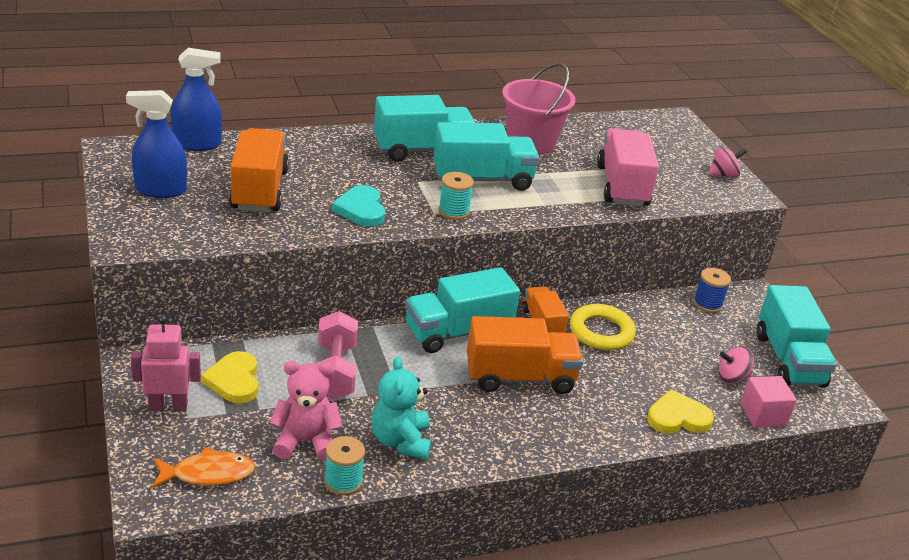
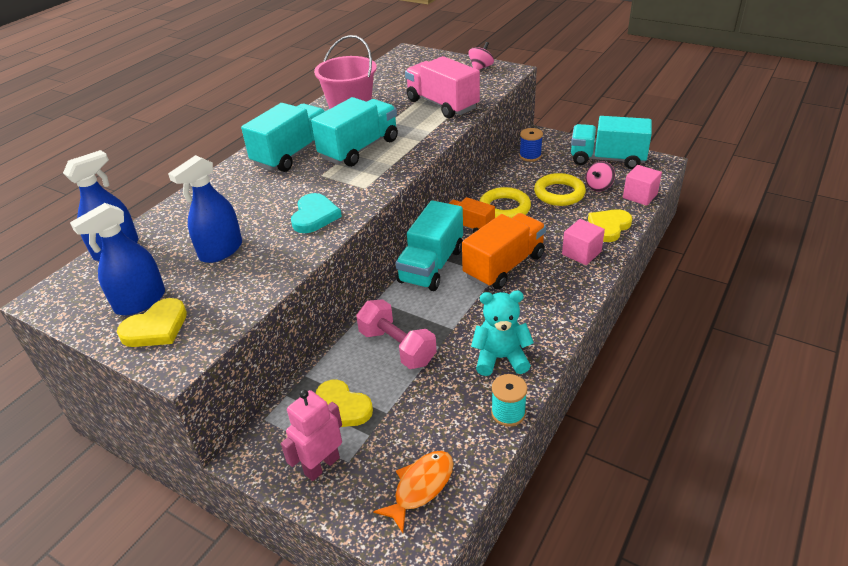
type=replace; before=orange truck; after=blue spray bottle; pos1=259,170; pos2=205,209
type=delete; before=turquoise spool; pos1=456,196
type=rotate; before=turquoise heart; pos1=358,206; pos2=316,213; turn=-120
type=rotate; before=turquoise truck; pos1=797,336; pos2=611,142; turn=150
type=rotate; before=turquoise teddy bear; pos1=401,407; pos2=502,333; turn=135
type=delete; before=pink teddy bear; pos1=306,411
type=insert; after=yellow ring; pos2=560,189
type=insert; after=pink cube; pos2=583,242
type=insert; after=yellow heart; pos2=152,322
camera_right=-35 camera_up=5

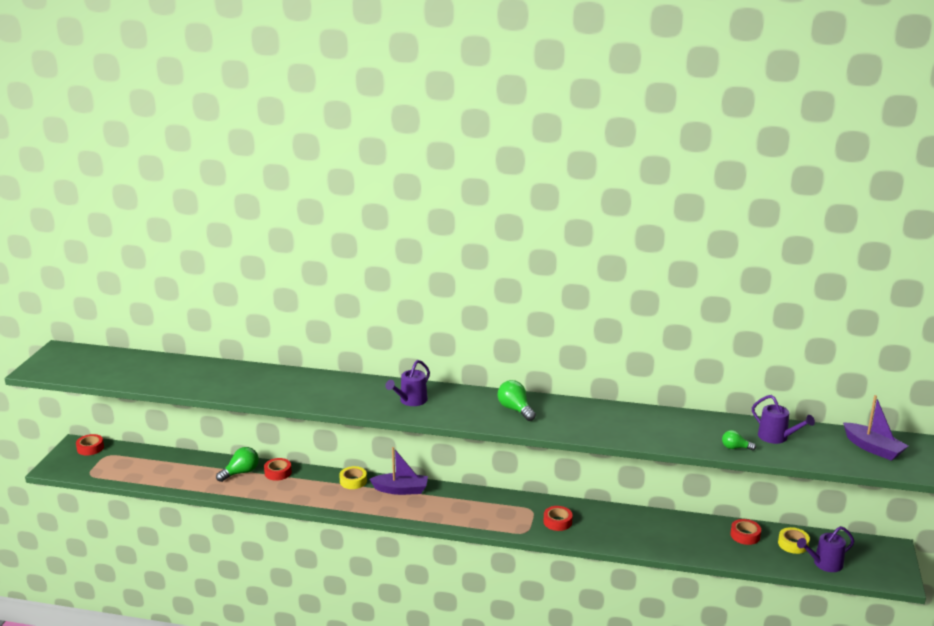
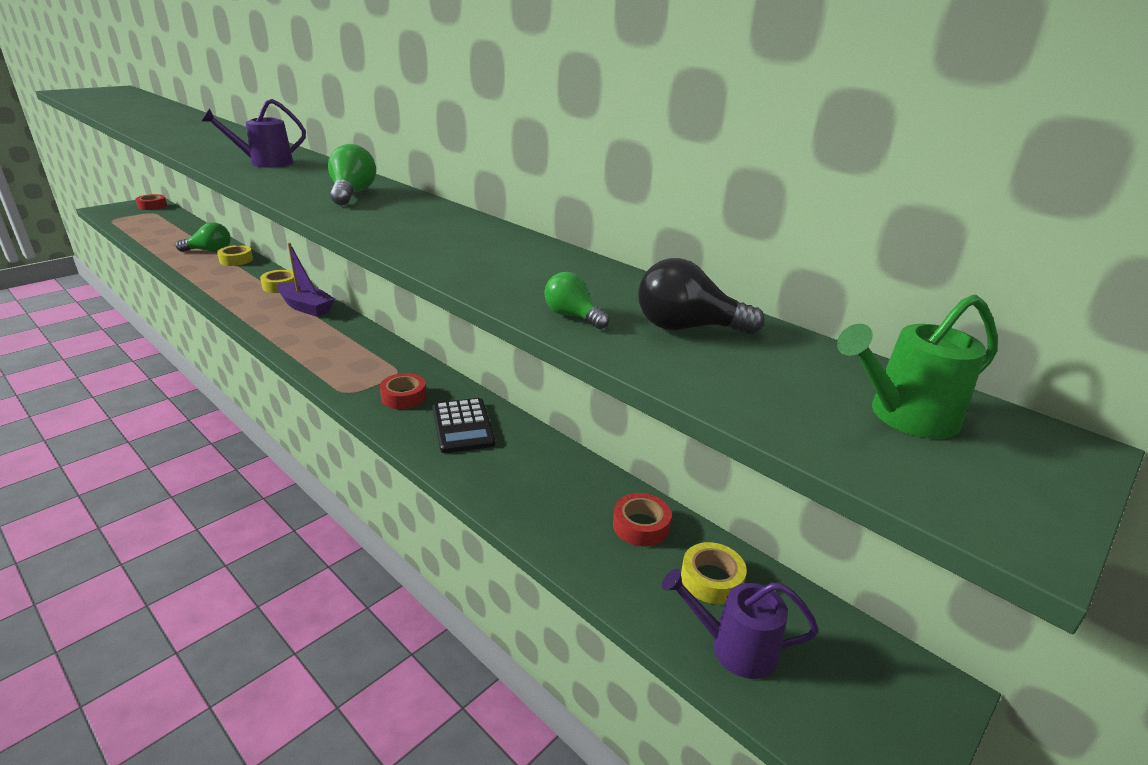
type=replace; before=purple watering can; after=black light bulb; pos1=783,419; pos2=701,296
type=replace; before=purple boat; after=green watering can; pos1=875,428; pos2=917,367
type=recolor; before=red tape; after=yellow tape; pos1=278,469; pos2=235,255
type=insert; after=black calculator; pos2=464,425
camera_right=30 camera_up=5

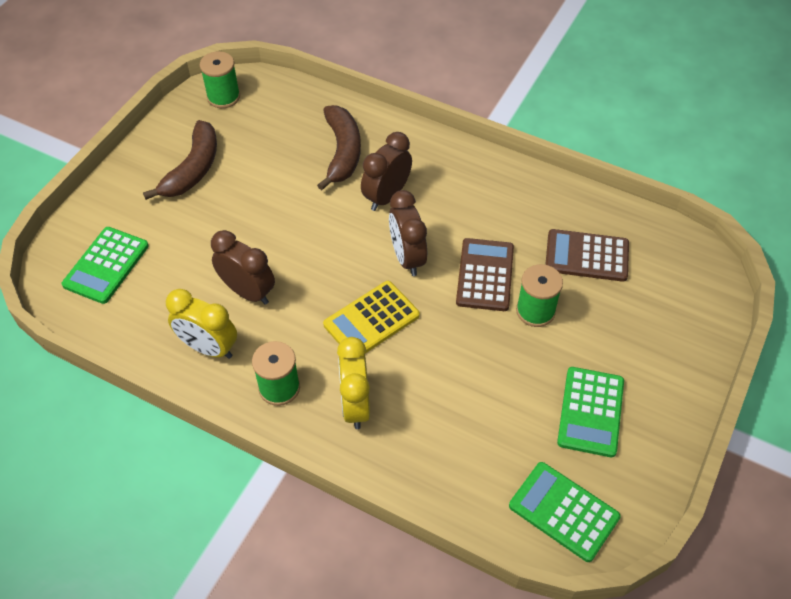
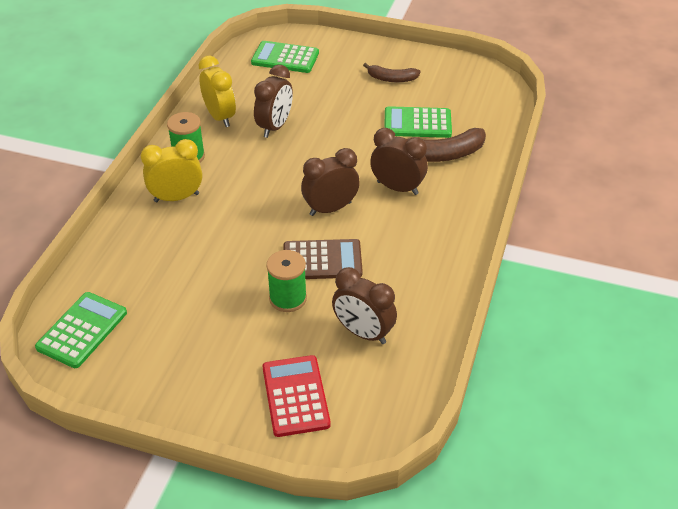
type=delete; before=green spool; pos1=220,79
type=resize; before=brown banana; pos1=180,160; pos2=392,72; scale=0.63
type=replace; before=brown calculator; after=brown clock; pos1=587,255; pos2=364,305
type=delete; before=yellow calculator; pos1=371,317
type=rotate; before=yellow clock; pos1=201,324; pos2=217,91; turn=135
type=move; before=green calculator; pos1=590,412; pos2=418,122
type=insert; after=red calculator; pos2=296,396
camera_right=80 camera_up=-10

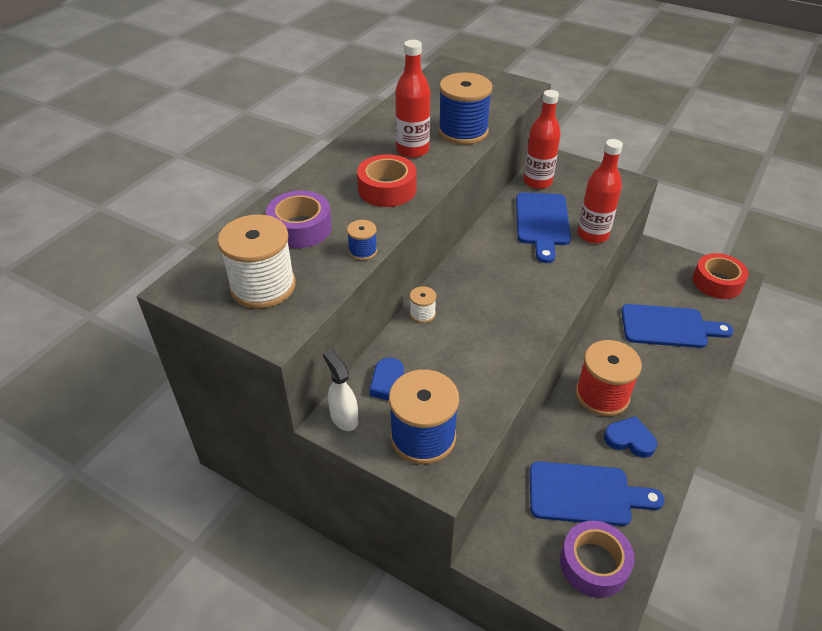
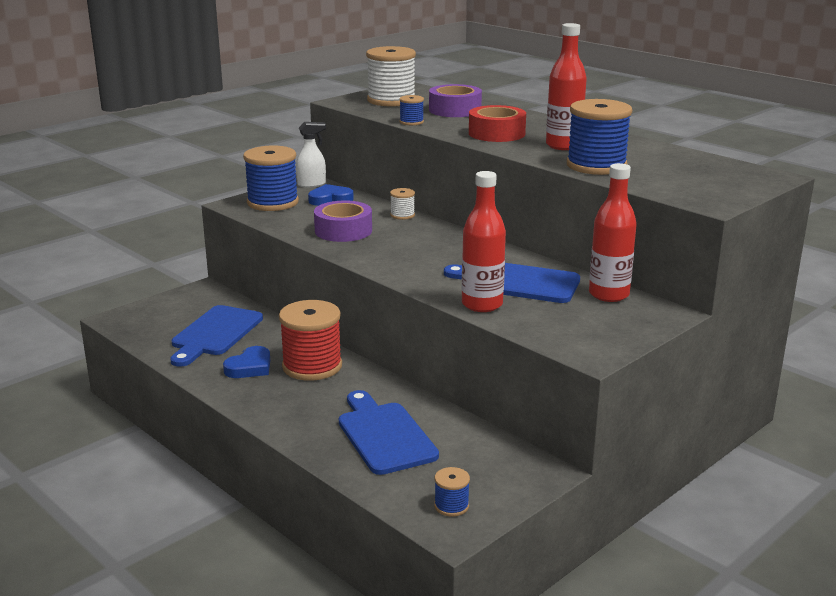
type=replace; before=red tape; after=blue spool; pos1=721,276; pos2=452,492
type=rotate; before=blue cutting board; pos1=677,326; pos2=389,432; turn=135
type=move; before=purple tape; pos1=597,559; pos2=343,221
camera_right=105 camera_up=-20

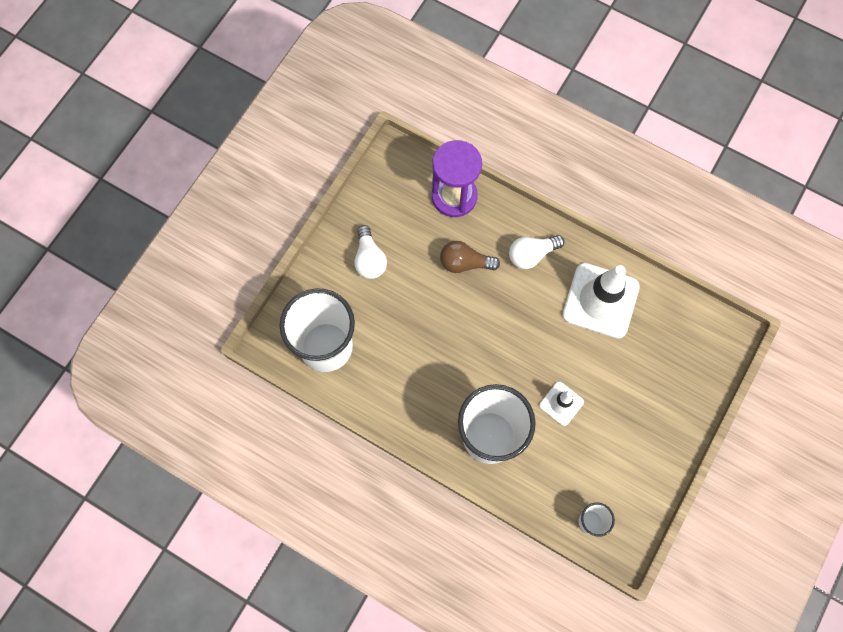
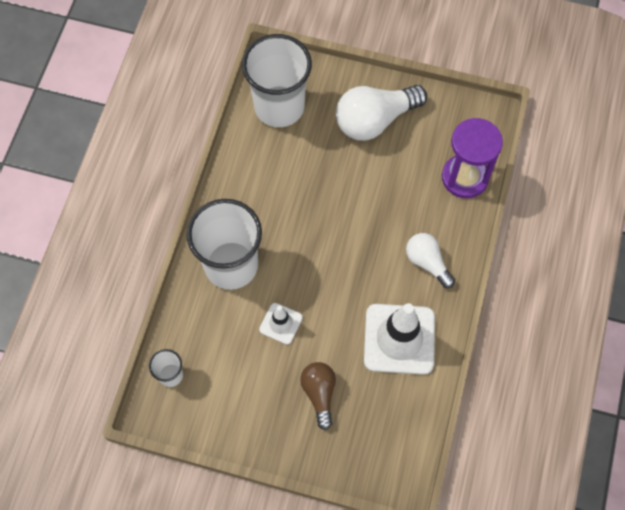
type=resize; before=white light bulb; pos1=370,252; pos2=381,113; scale=1.68
type=move; before=brown light bulb; pos1=470,257; pos2=318,396
camera_right=75 camera_up=-5

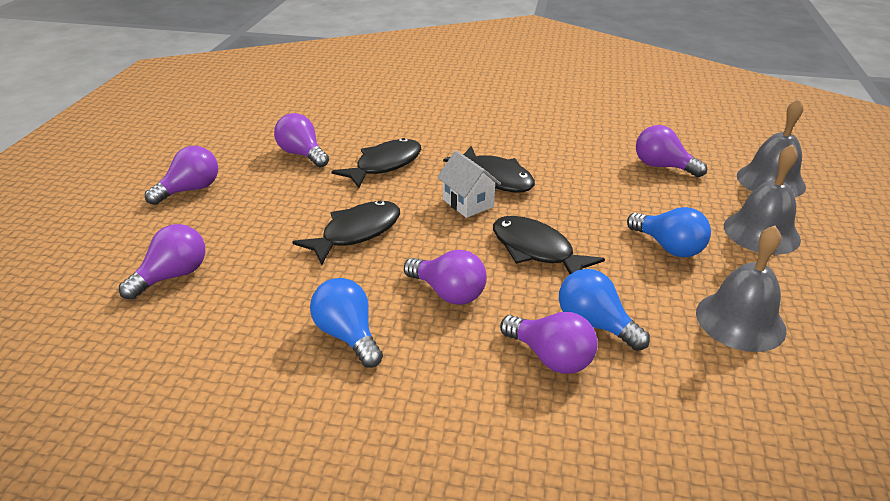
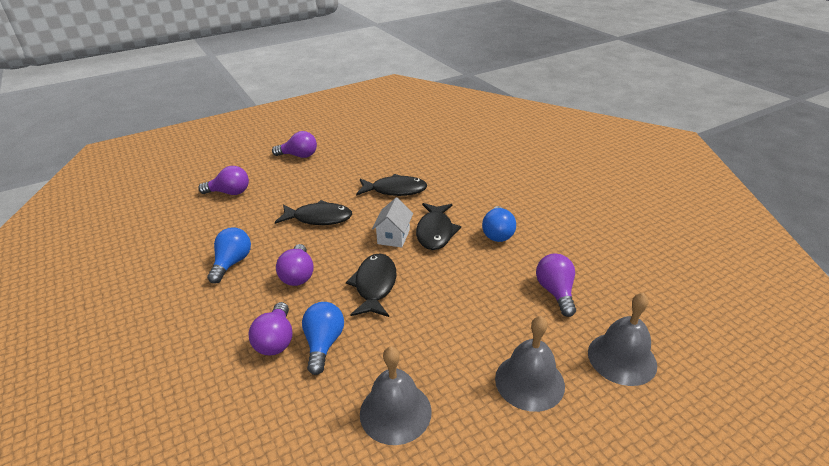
type=delete; before=purple light bulb; pos1=301,140
type=move; before=blue light bulb; pos1=669,232; pos2=499,224
camera_right=50 camera_up=0

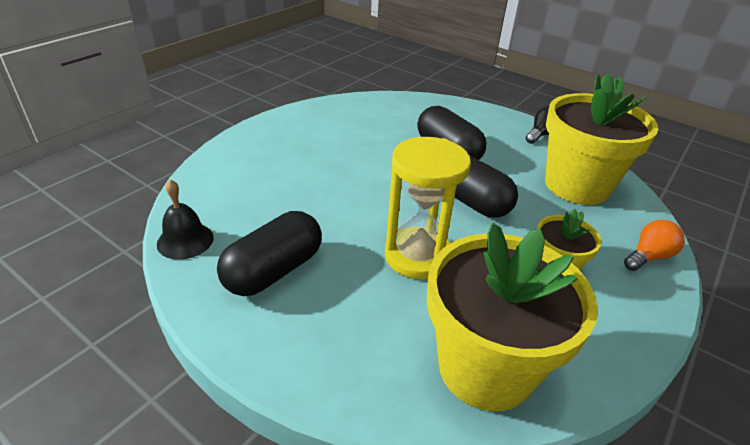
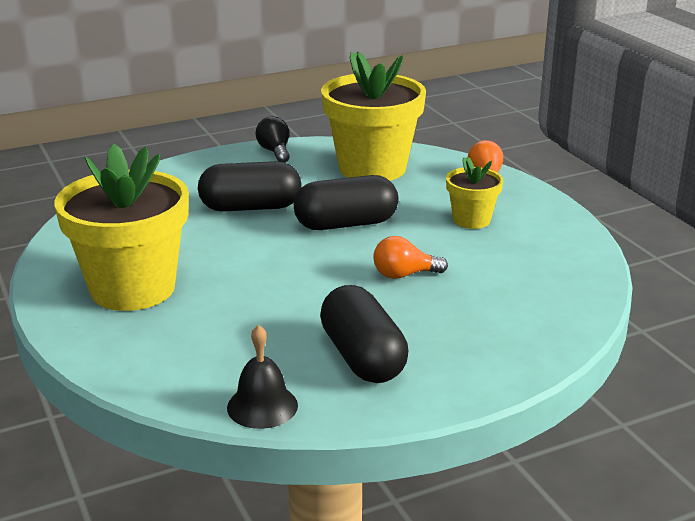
type=replace; before=yellow hourglass; after=orange light bulb; pos1=428,208; pos2=410,257
type=move; before=yellow flower pot; pos1=512,317; pos2=122,227
camera_right=-60 camera_up=-10

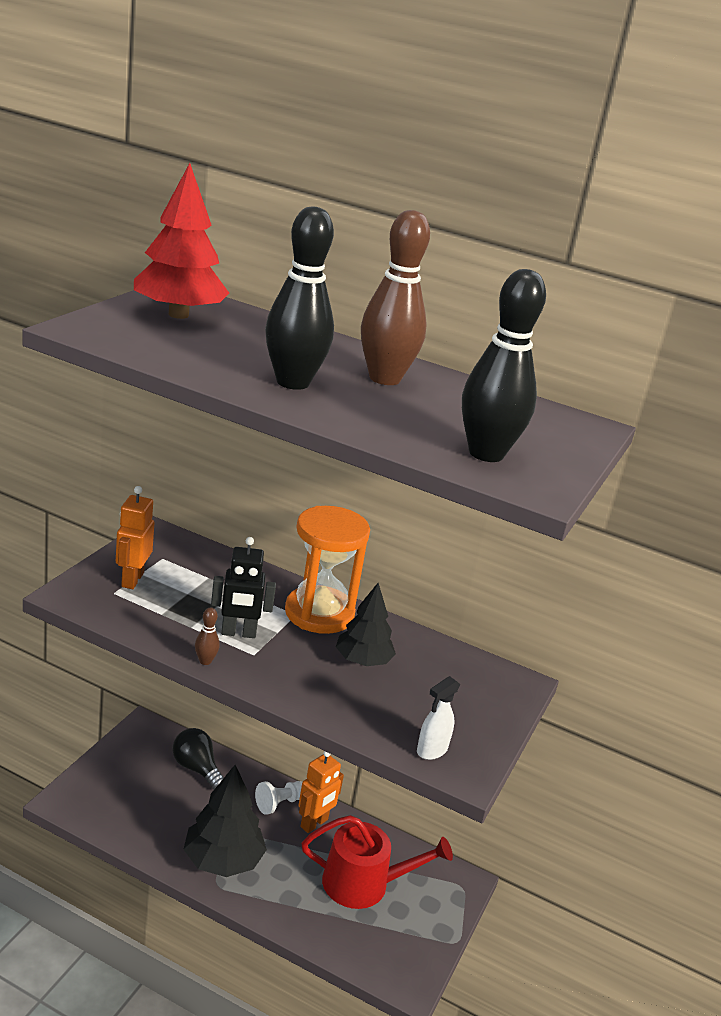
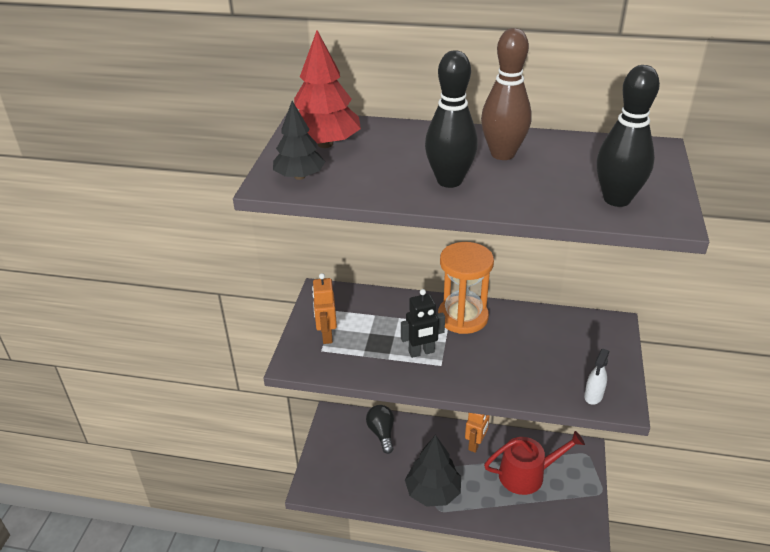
type=move; before=black tree; pos1=366,624; pos2=299,140
type=delete; before=brown bowling pin; pos1=207,636
type=rotate; before=black light bulb; pos1=198,759; pos2=380,429; turn=45
type=delete; before=white pawn; pos1=278,798
camera_right=-10 camera_up=10

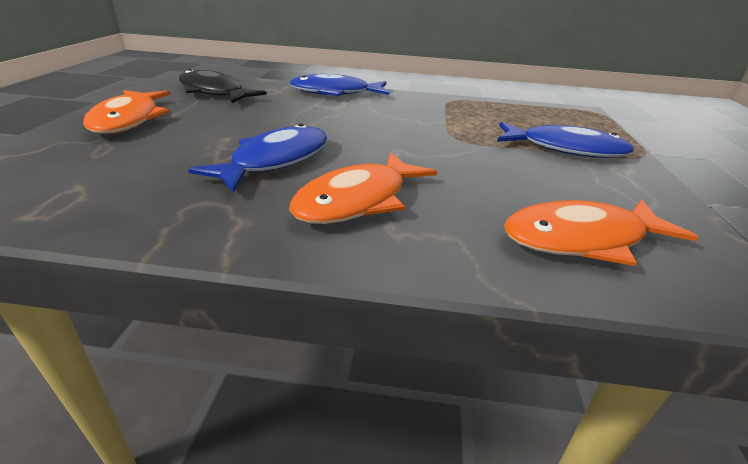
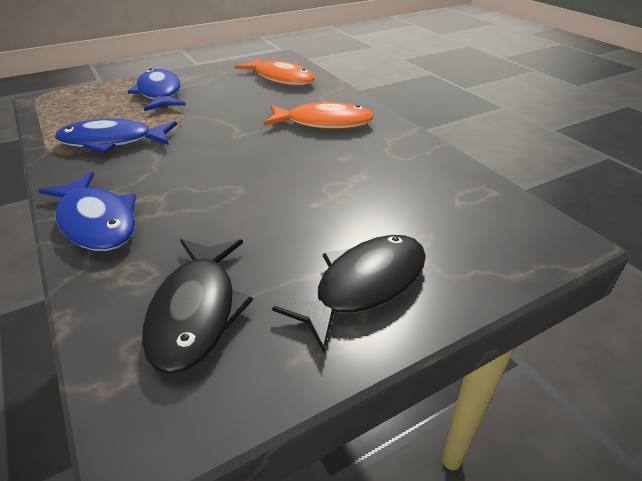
type=recolor; before=orange fish; after=black fish; pos1=126,112; pos2=349,294
type=move; before=blue fish; pos1=257,158; pos2=116,136
camera_right=-125 camera_up=5

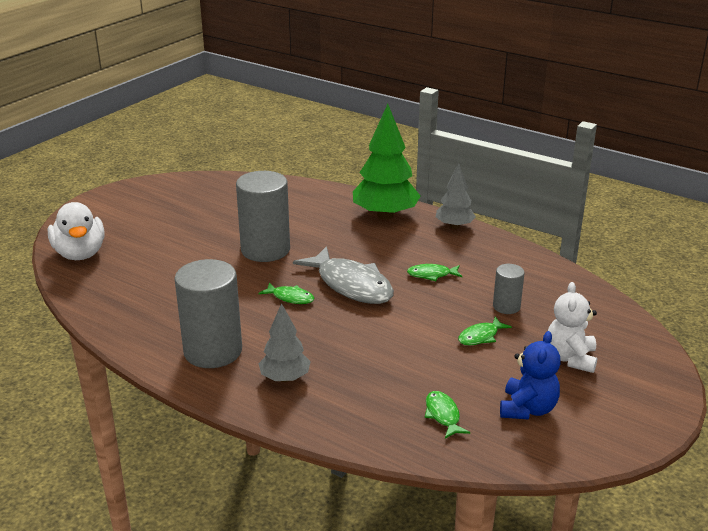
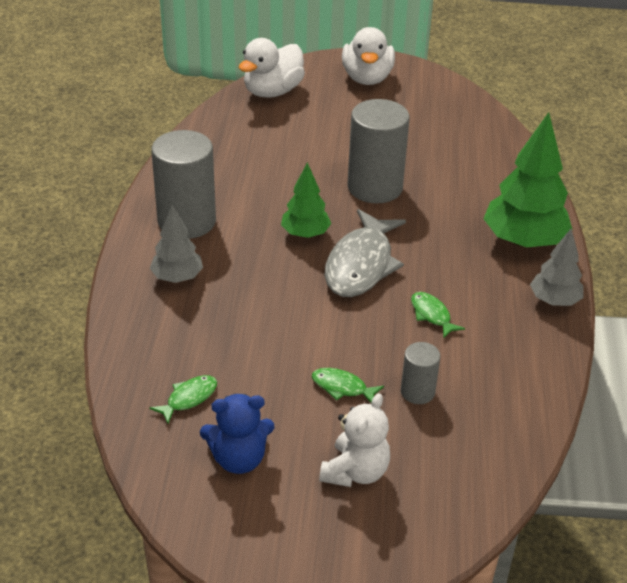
type=replace; before=green fish; after=green tree; pos1=286,293; pos2=306,200
type=rotate; before=white teddy bear; pos1=572,327; pos2=354,440; turn=135
type=insert; after=white duck; pos2=368,56
camera_right=60 camera_up=10

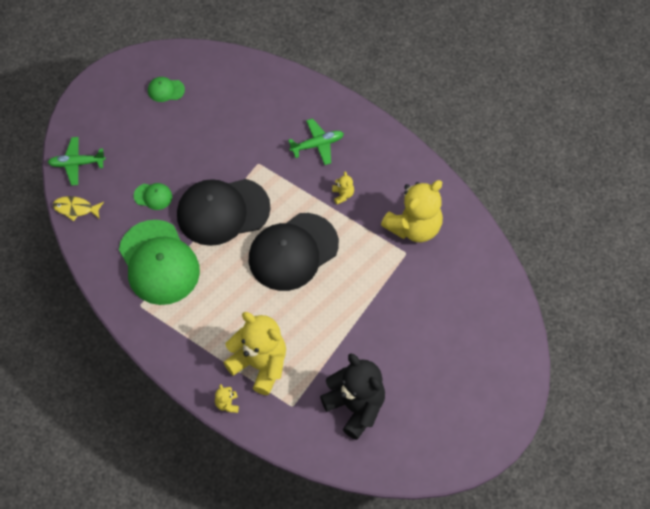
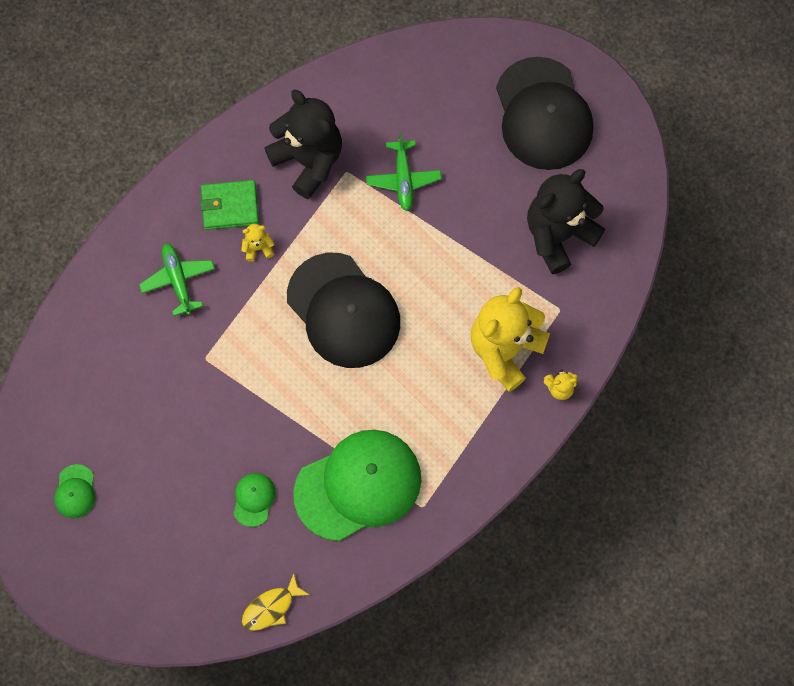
type=move; before=green plane; pos1=76,161; pos2=404,171
type=move; before=black cap; pos1=224,212; pos2=544,113
type=recolor; before=yellow teddy bear; after=black teddy bear; pos1=412,211; pos2=303,144
type=rotate; before=yellow fish; pos1=78,208; pos2=275,602; turn=45
type=insert; after=green wallet; pos2=229,205
camera_right=-90 camera_up=10

